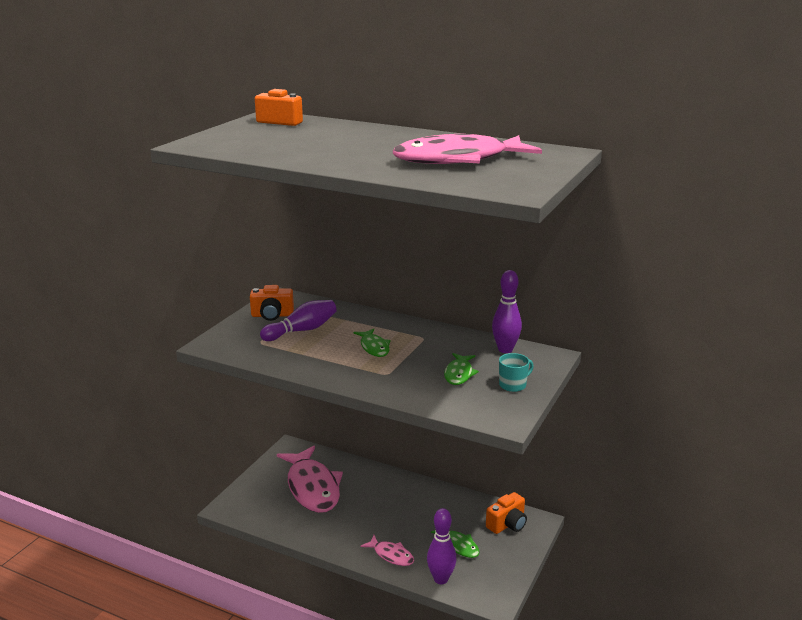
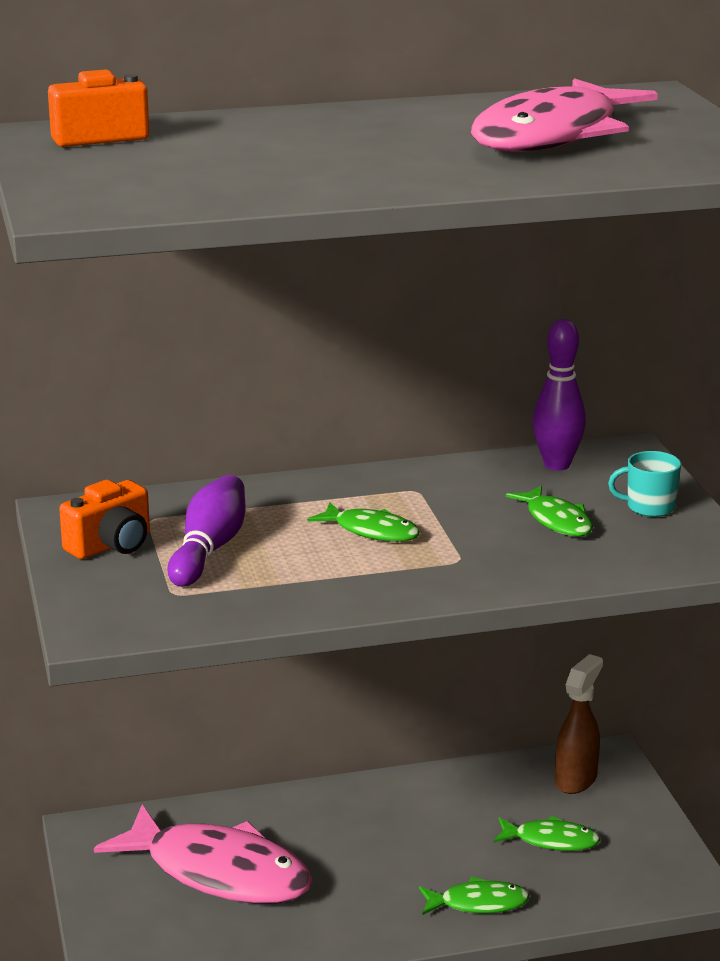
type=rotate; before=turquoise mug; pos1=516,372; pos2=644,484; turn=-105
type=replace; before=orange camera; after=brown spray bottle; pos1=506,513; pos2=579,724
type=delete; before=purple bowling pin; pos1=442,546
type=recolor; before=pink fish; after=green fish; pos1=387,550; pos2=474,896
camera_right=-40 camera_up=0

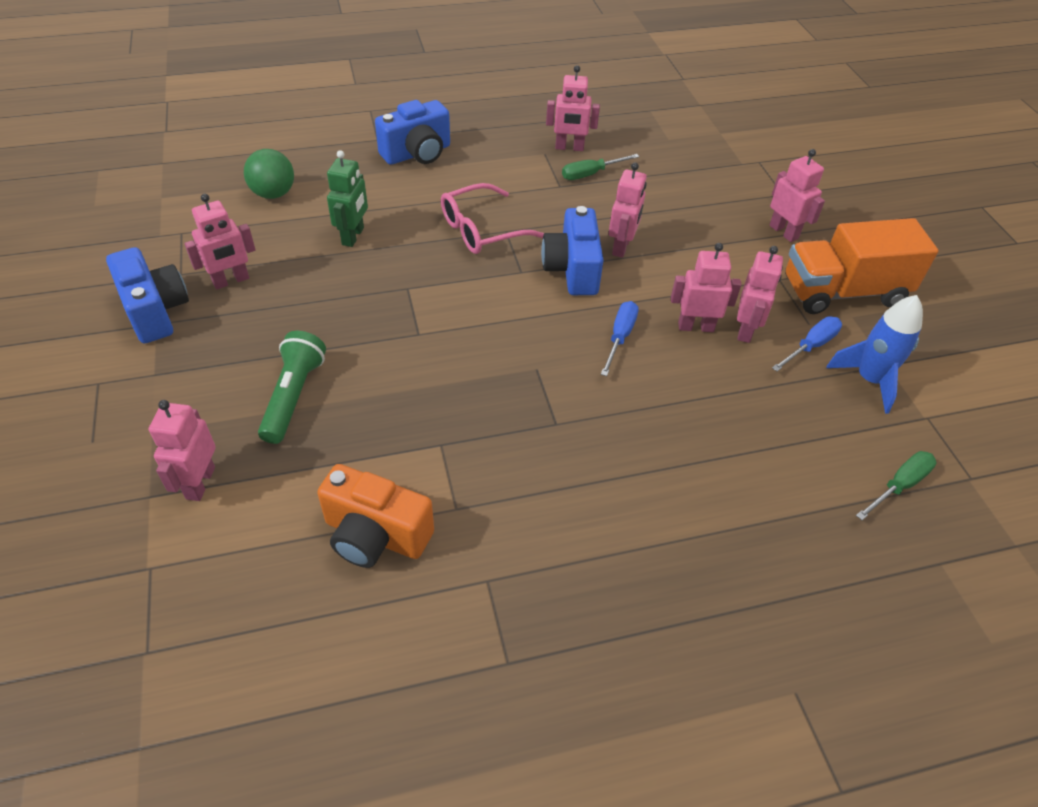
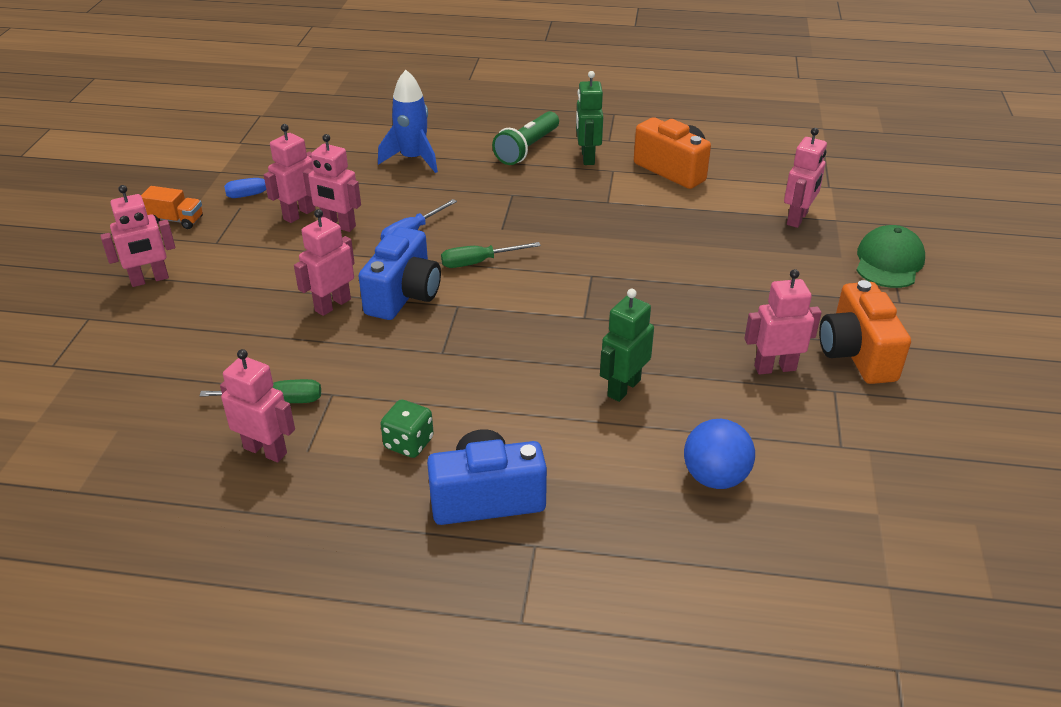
type=recolor; before=green ball; after=blue ball; pos1=269,174; pos2=719,454
type=rotate; before=pink robot; pos1=797,195; pos2=137,236; turn=-105
type=delete; before=pink glasses; pos1=492,218
type=resize; before=orange truck; pos1=862,266; pos2=172,207; scale=0.45
type=recolor; before=blue camera; after=orange camera; pos1=147,295; pos2=865,332
type=move; before=blue rocket; pos1=874,354; pos2=408,121
type=move; before=green flashlight; pos1=292,387; pos2=525,138
type=move; before=green screwdriver; pos1=896,485; pos2=491,255
type=insert; after=green robot; pos2=589,118
type=insert; after=green cap; pos2=890,256
type=insert; after=green dice; pos2=407,428
camera_right=-155 camera_up=-10

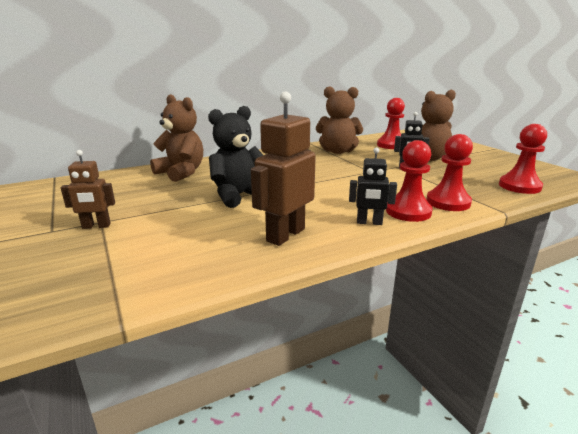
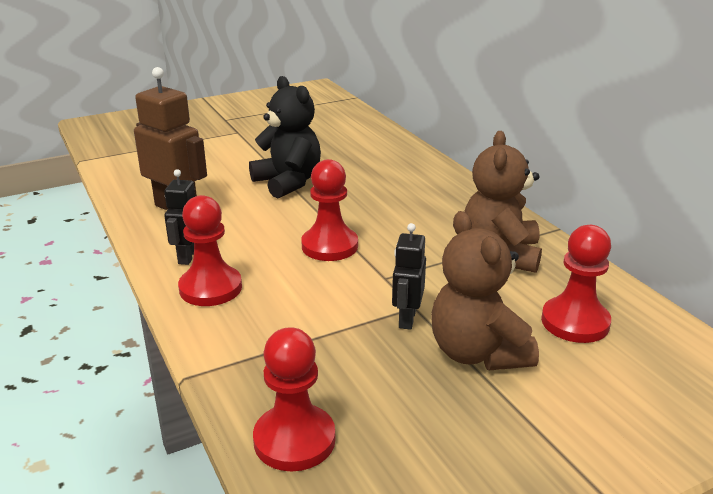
type=delete; before=brown teddy bear; pos1=176,138
type=move; before=red pawn; pos1=449,172; pos2=329,210
type=delete; before=brown robot; pos1=88,189
camera_right=90 camera_up=5

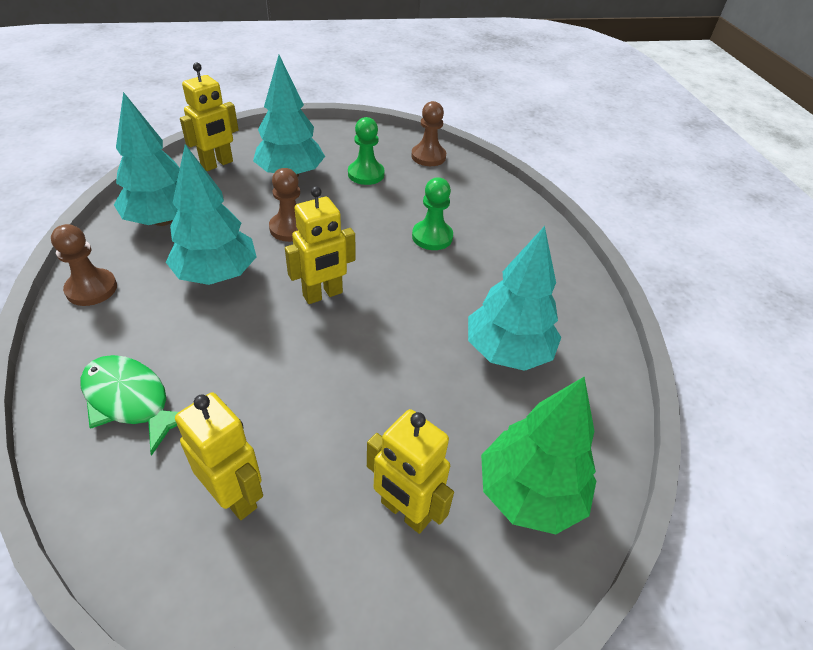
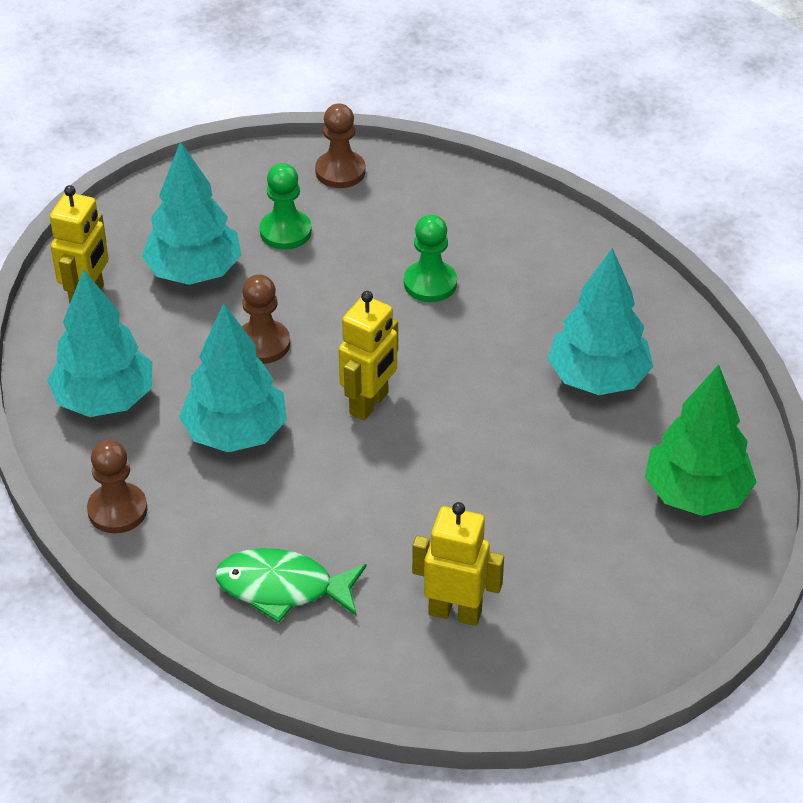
type=delete; before=yellow robot; pos1=410,471
camera_right=-25 camera_up=0

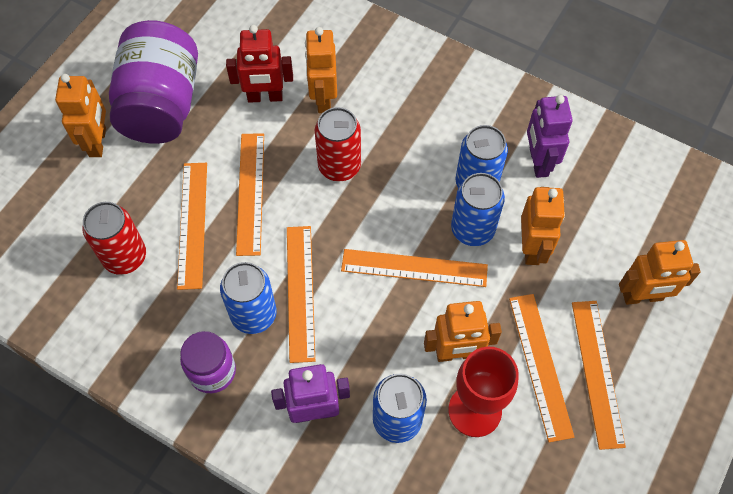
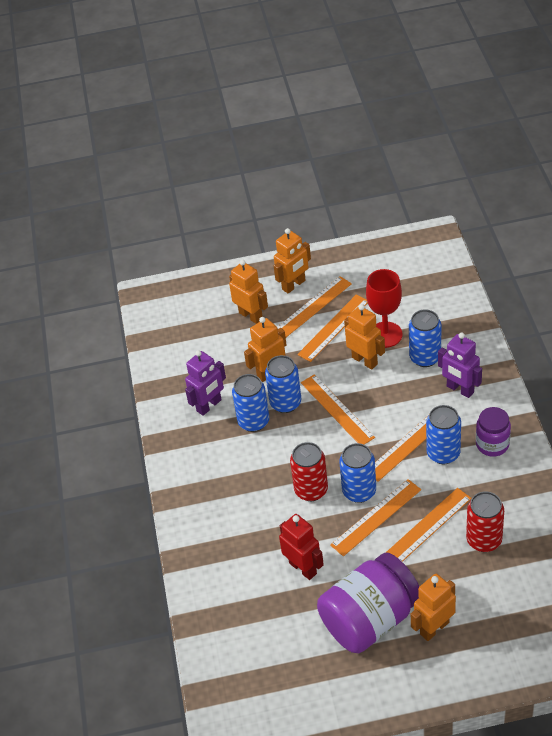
type=move; before=orange robot; pos1=321,70; pos2=292,261
type=insert; after=blue can; pos2=357,473
camera_right=-125 camera_up=-15

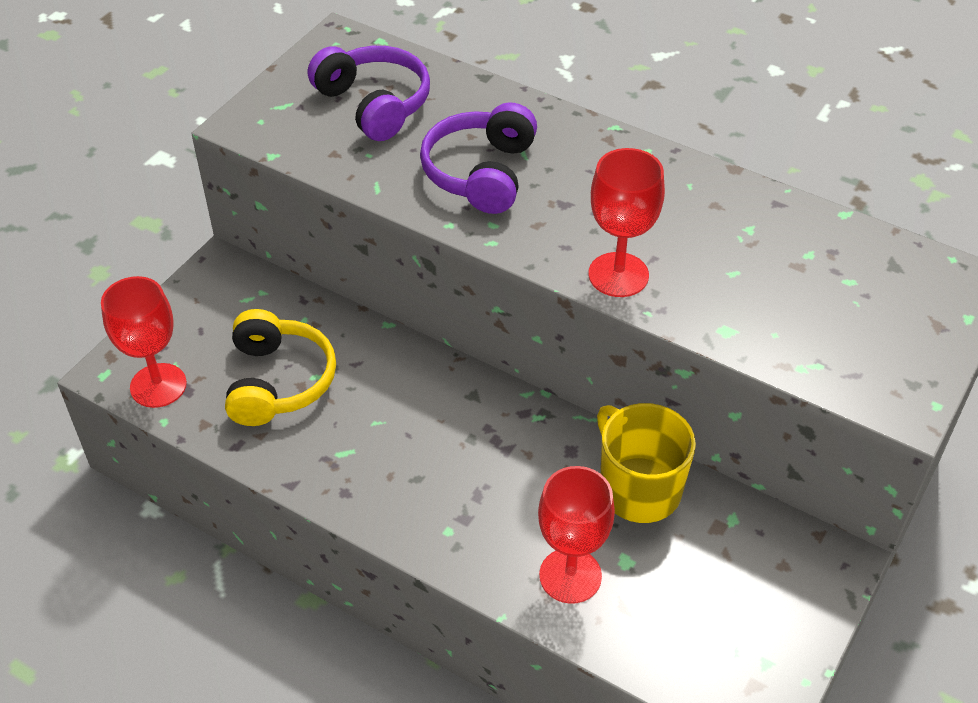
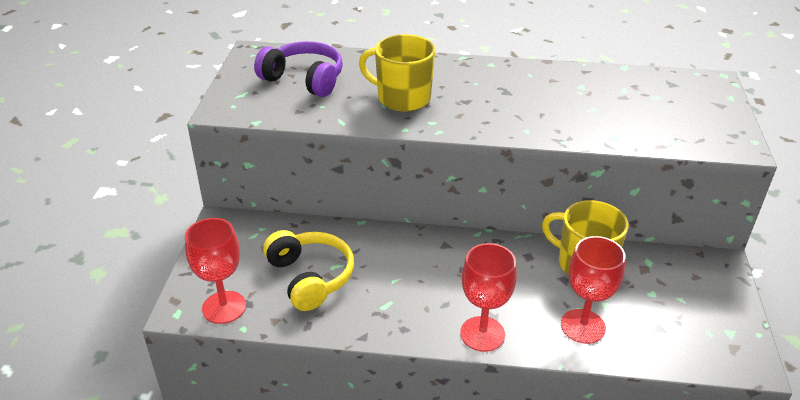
type=replace; before=purple headphones; after=yellow mug; pos1=478,158; pos2=397,72
type=move; before=red goblet; pos1=627,222; pos2=488,297
camera_right=-25 camera_up=-10

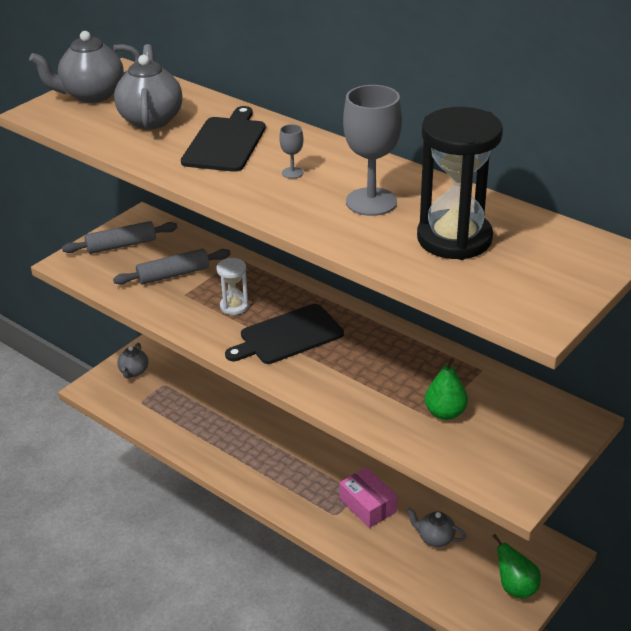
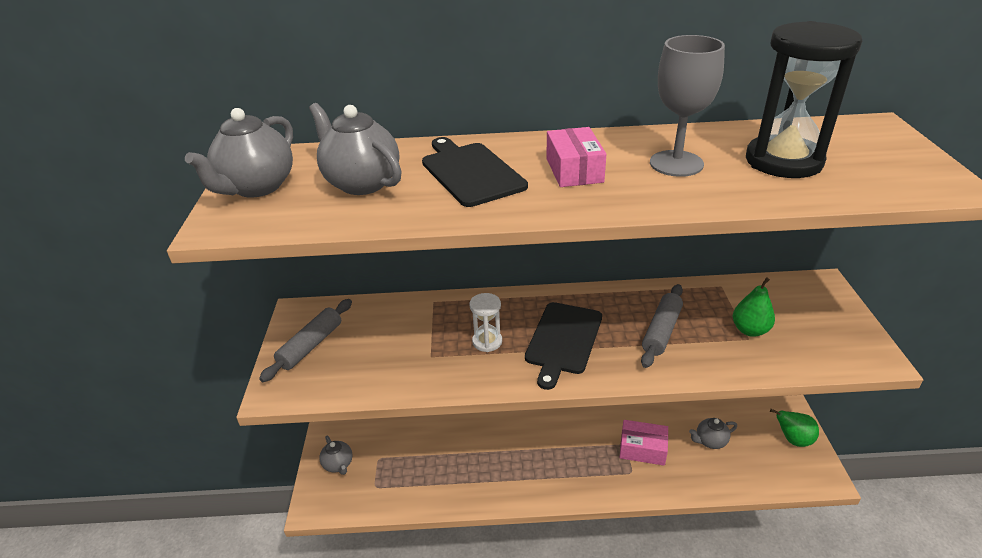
type=replace; before=grey goblet; after=pink box; pos1=291,151; pos2=576,157
type=move; before=grey rolling pin; pos1=172,267; pos2=662,326
camera_right=-40 camera_up=0

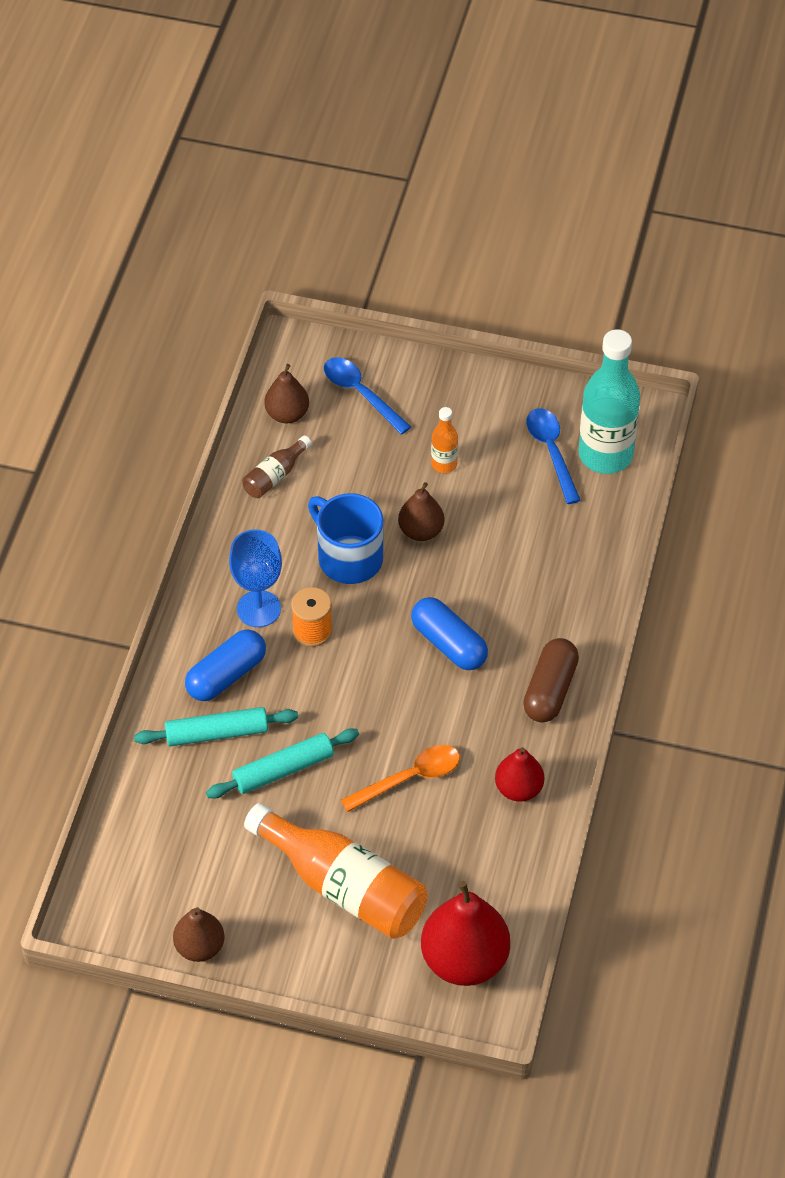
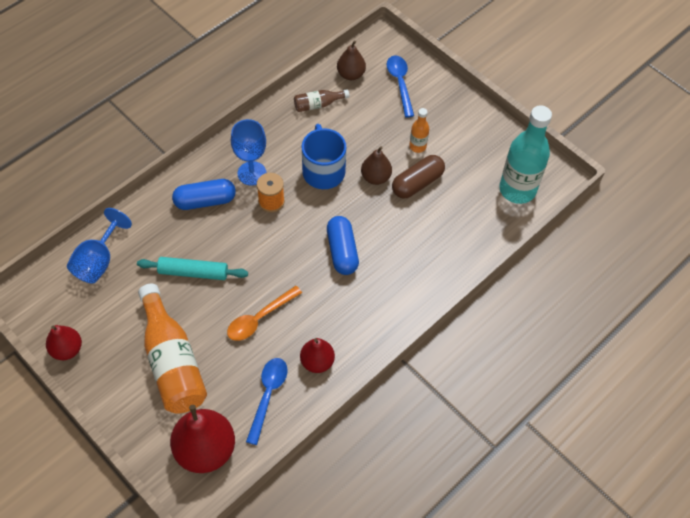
type=move; before=blue spoon; pos1=553,456; pos2=267,401
type=move; before=brown capsule; pos1=551,680; pos2=418,177
type=delete; before=turquoise rolling pin; pos1=216,726
type=rotate; before=orange spoon; pos1=400,778; pos2=264,313; turn=135
type=recolor; before=brown pear; after=red pear; pos1=198,934; pos2=64,342
type=insert; after=blue goblet; pos2=99,246
camera_right=30 camera_up=5

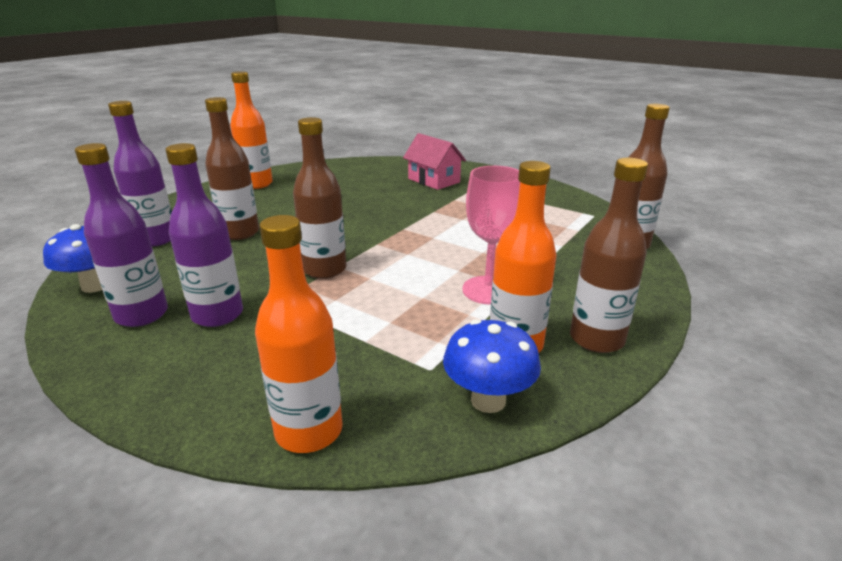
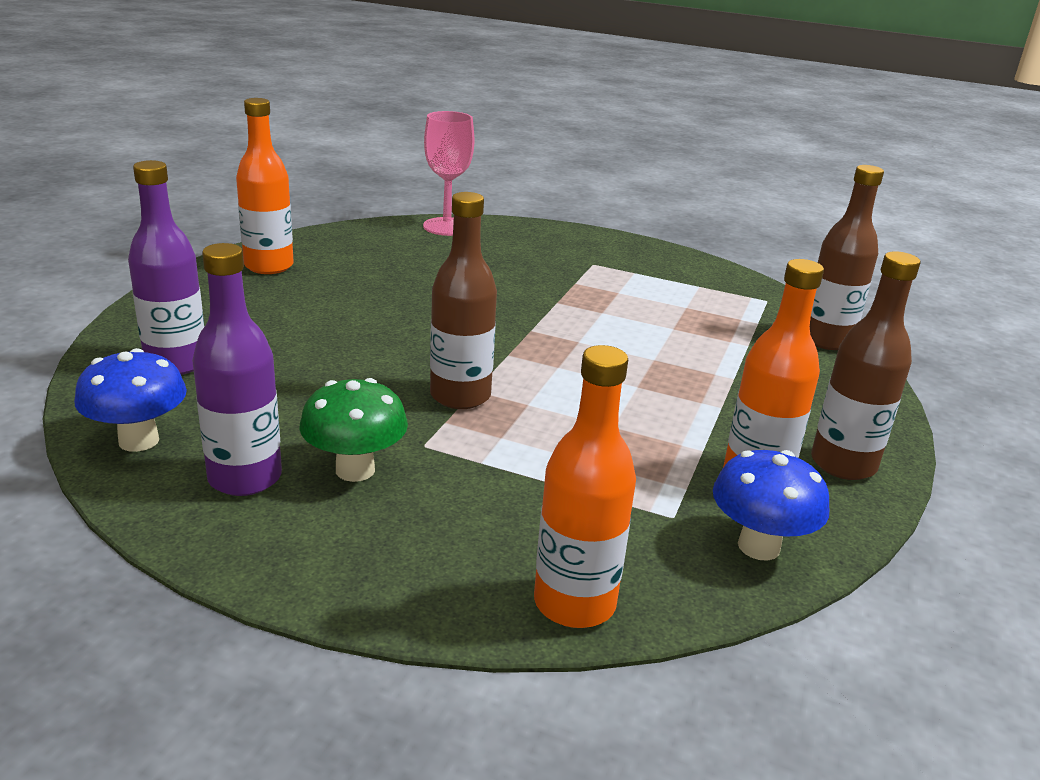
type=delete; before=brown bottle; pos1=232,168
type=delete; before=pink house; pos1=434,161
type=replace; before=purple bottle; after=green mushroom; pos1=204,235; pos2=353,430
type=move; before=pink goblet; pos1=491,235; pos2=448,173
camera_right=-15 camera_up=0

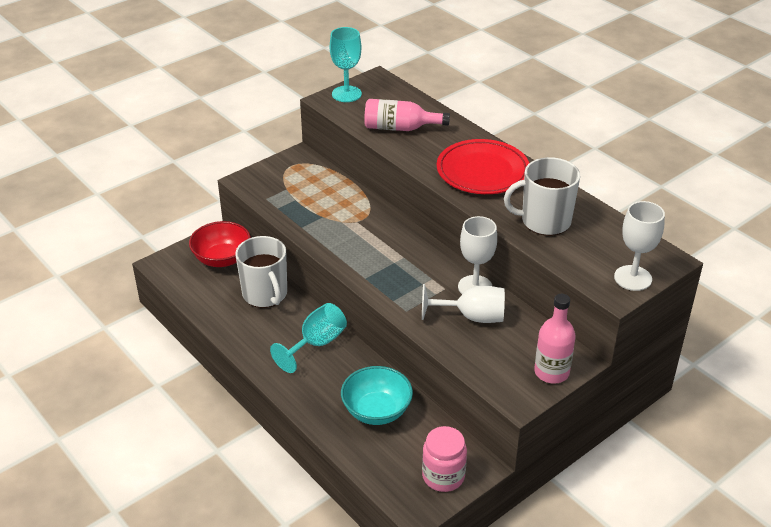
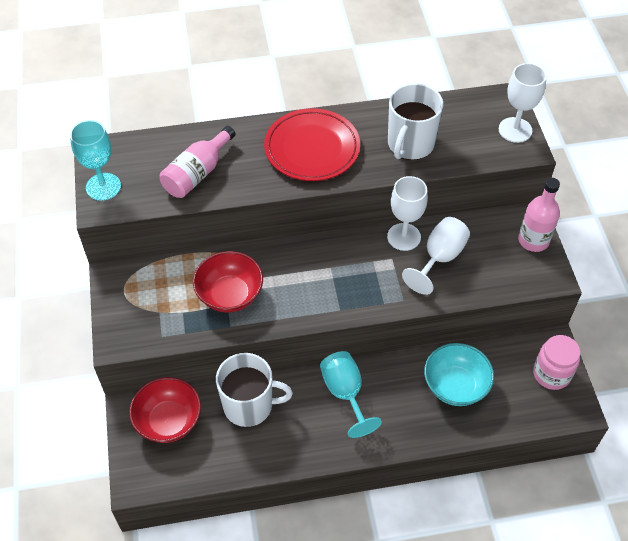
type=insert; after=red bowl; pos2=228,281
camera_right=-60 camera_up=15

